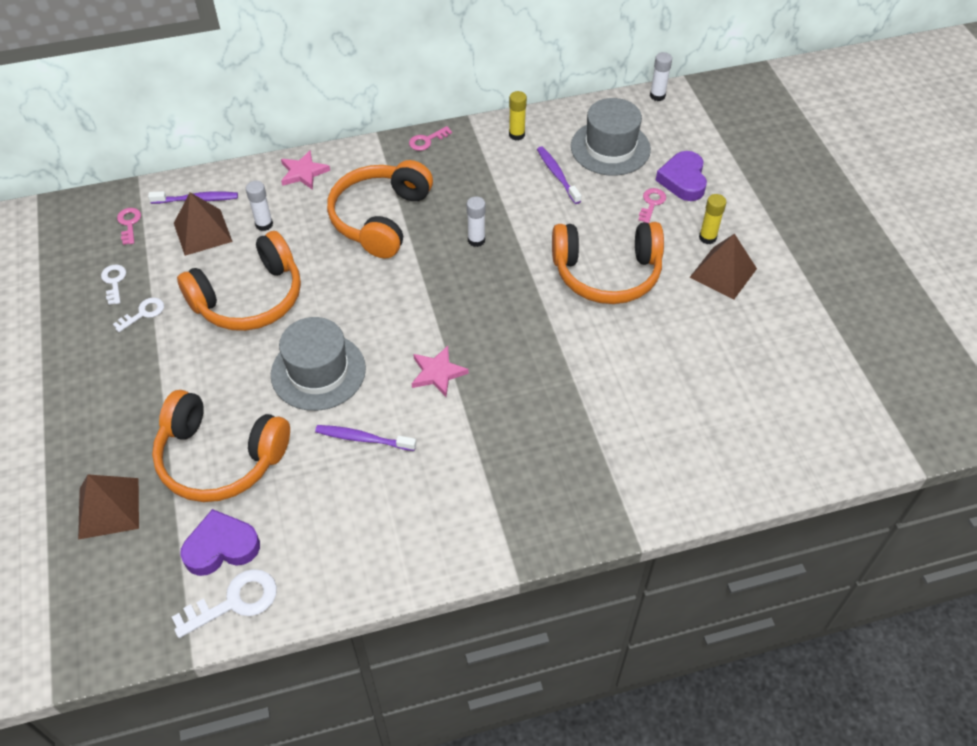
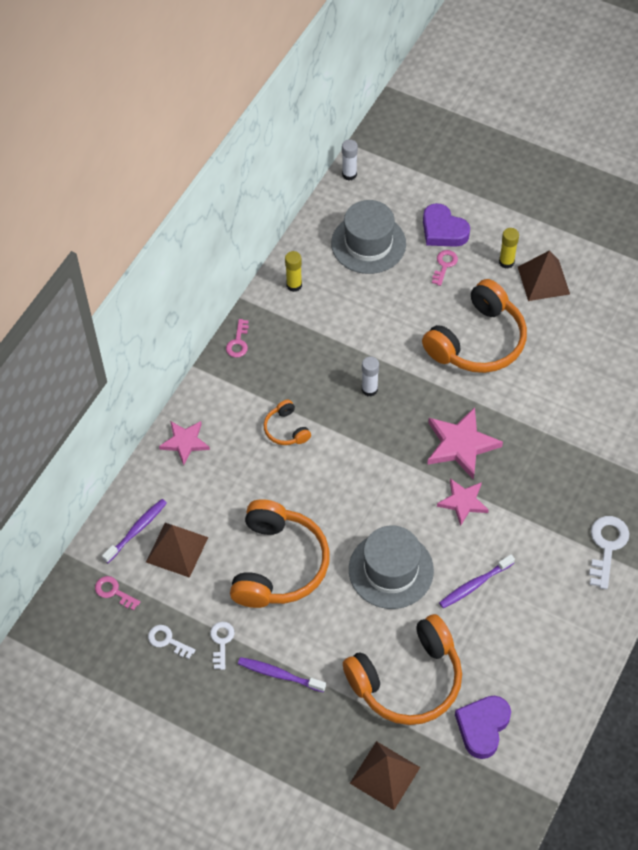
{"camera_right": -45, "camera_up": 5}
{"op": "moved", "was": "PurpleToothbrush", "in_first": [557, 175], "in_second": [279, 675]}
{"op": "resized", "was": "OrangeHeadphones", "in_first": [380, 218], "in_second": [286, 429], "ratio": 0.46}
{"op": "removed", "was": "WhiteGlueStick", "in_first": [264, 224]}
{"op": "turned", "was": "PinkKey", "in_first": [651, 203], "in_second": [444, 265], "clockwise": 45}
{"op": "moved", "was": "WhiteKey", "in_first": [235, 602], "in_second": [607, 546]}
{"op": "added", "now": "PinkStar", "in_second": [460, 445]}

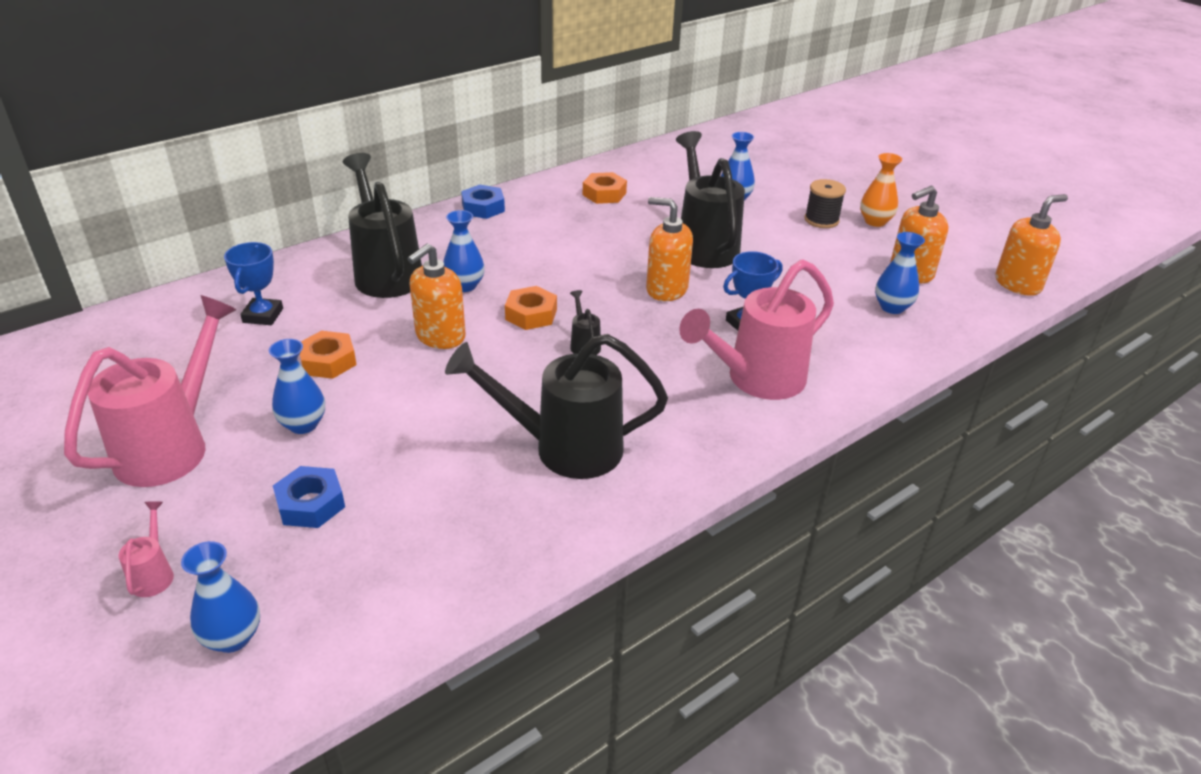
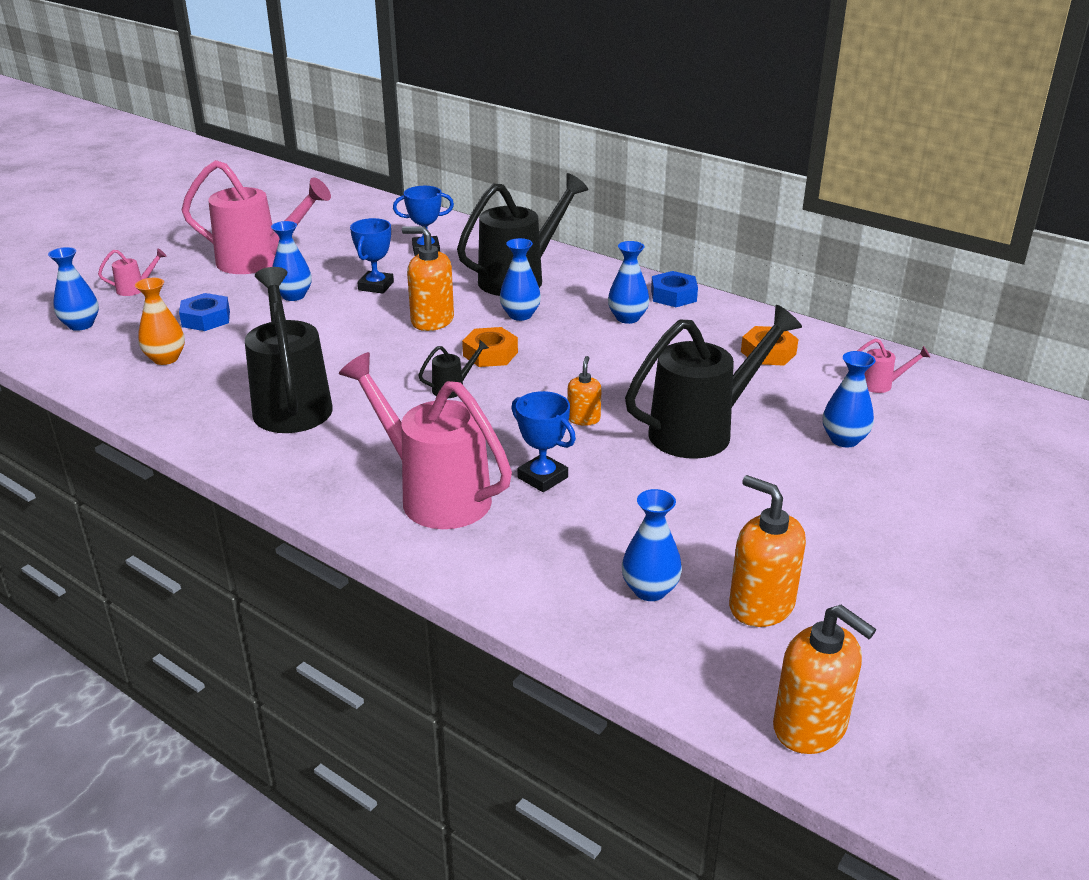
{"camera_right": 75, "camera_up": -5}
{"op": "moved", "was": "OrangeVase", "in_first": [875, 221], "in_second": [165, 358]}
{"op": "removed", "was": "BlackSpool", "in_first": [821, 220]}
{"op": "resized", "was": "OrangeSoapDispenser", "in_first": [666, 289], "in_second": [583, 419], "ratio": 0.56}
{"op": "replaced", "was": "OrangeNut", "now": "BlueTrophy", "in_first": [328, 361], "in_second": [376, 286]}
{"op": "added", "now": "BlueVase", "in_second": [627, 318]}
{"op": "added", "now": "PinkWateringCan", "in_second": [881, 385]}

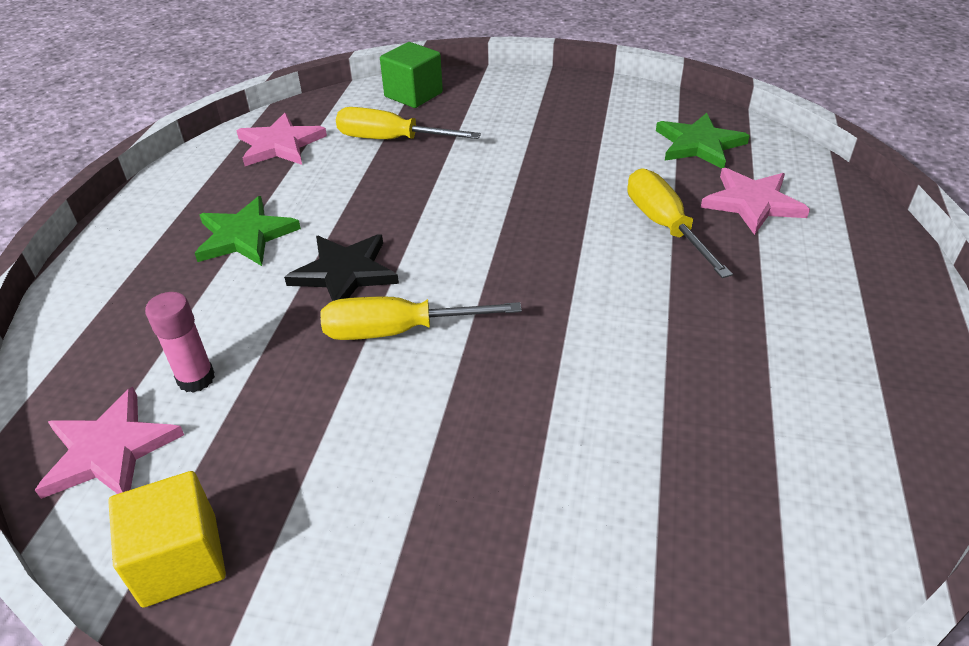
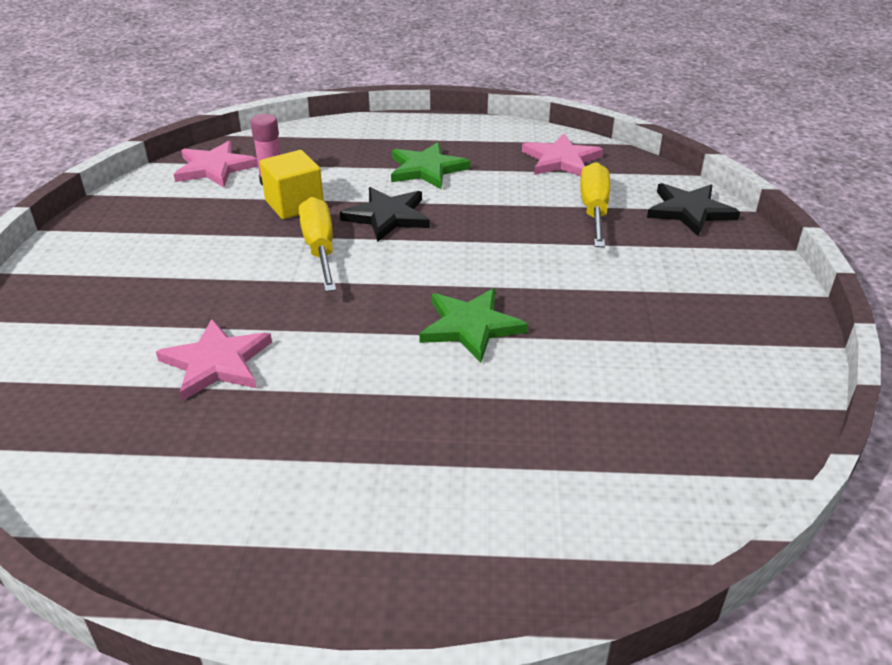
{"camera_right": 80, "camera_up": -5}
{"op": "replaced", "was": "GreenCube", "now": "BlackStar", "in_first": [413, 95], "in_second": [689, 211]}
{"op": "moved", "was": "GreenStar", "in_first": [699, 144], "in_second": [470, 326]}
{"op": "removed", "was": "YellowScrewdriver", "in_first": [663, 225]}
{"op": "moved", "was": "PinkStar", "in_first": [752, 203], "in_second": [217, 363]}
{"op": "moved", "was": "YellowCube", "in_first": [180, 560], "in_second": [294, 204]}

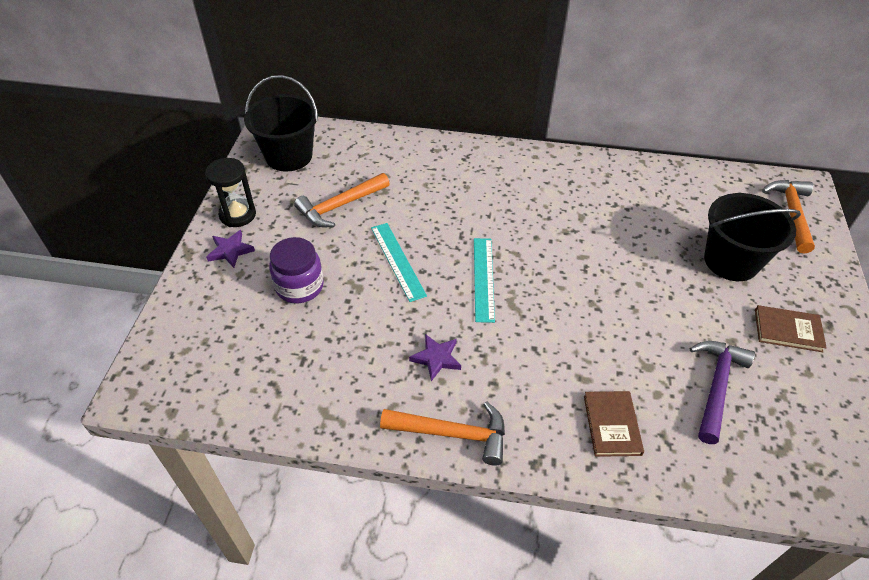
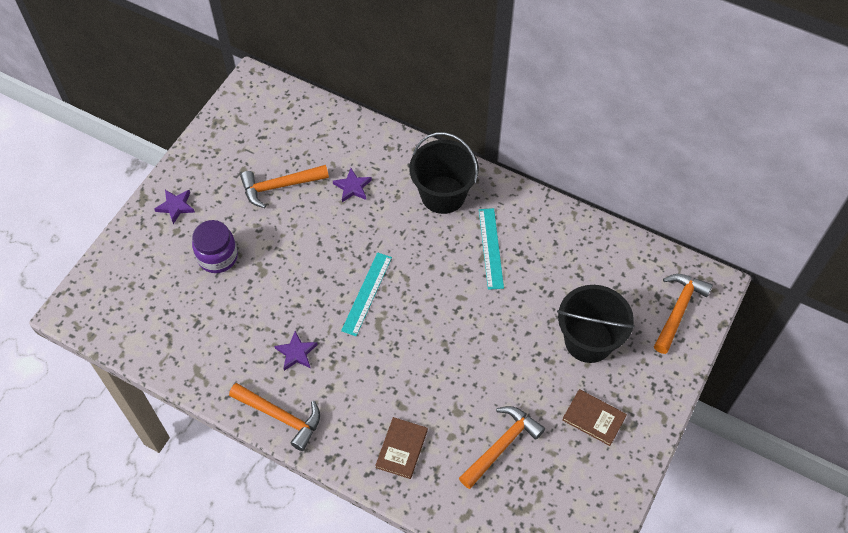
{"camera_right": 20, "camera_up": 10}
{"op": "moved", "was": "BlackBucket", "in_first": [289, 156], "in_second": [443, 195]}
{"op": "removed", "was": "BlackHourglass", "in_first": [237, 215]}
{"op": "moved", "was": "TurquoiseRuler", "in_first": [397, 261], "in_second": [491, 248]}
{"op": "recoloured", "was": "PurpleHammer", "now": "OrangeHammer", "in_first": [716, 386], "in_second": [501, 445]}
{"op": "added", "now": "PurpleStar", "in_second": [352, 187]}

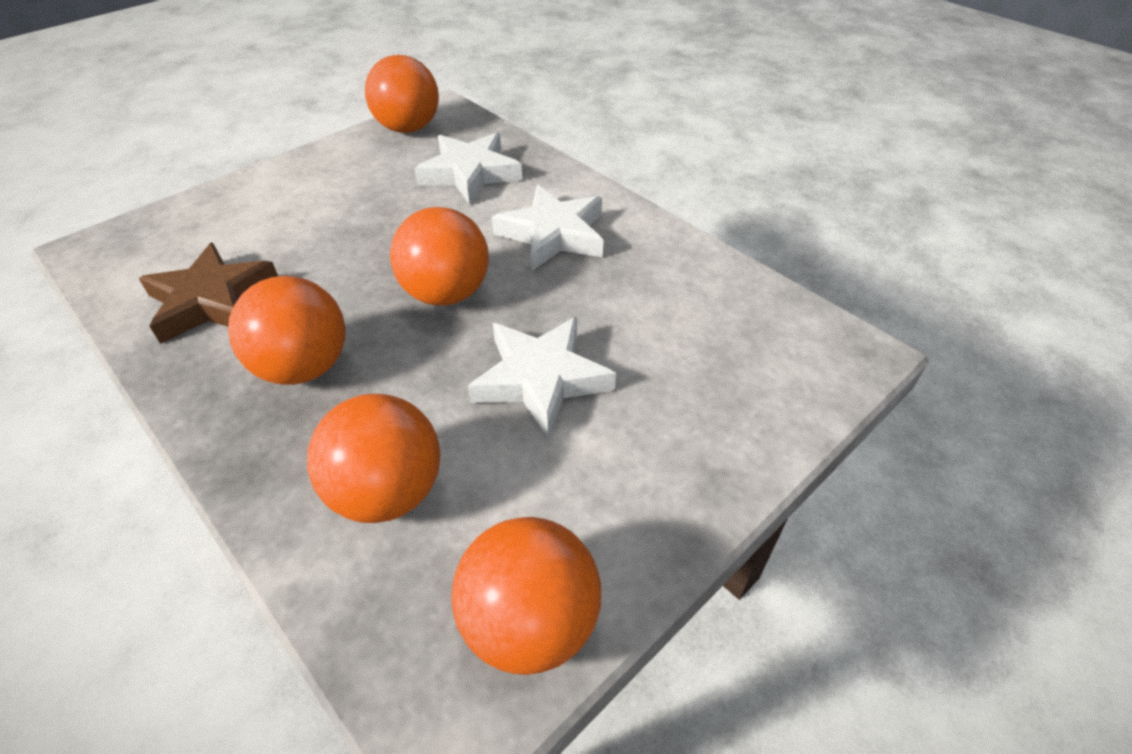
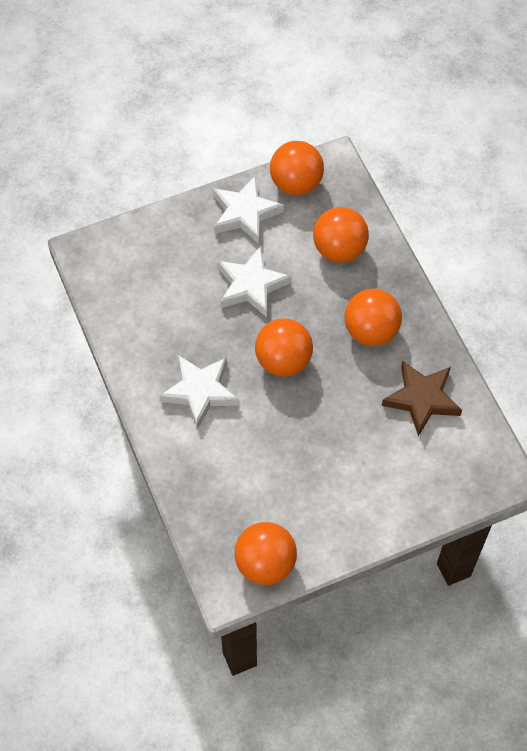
{"camera_right": -160, "camera_up": 15}
{"op": "moved", "was": "WhiteStar", "in_first": [470, 173], "in_second": [245, 213]}

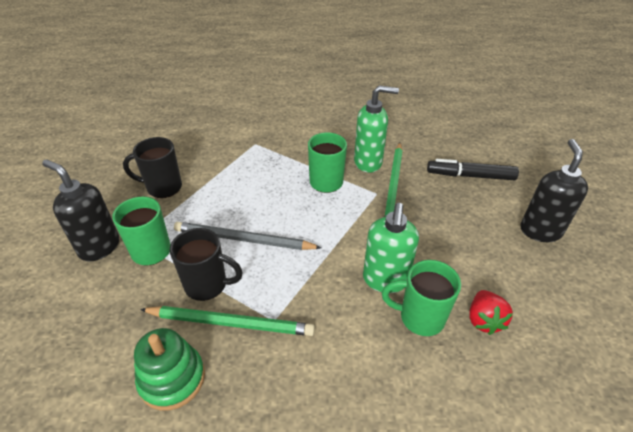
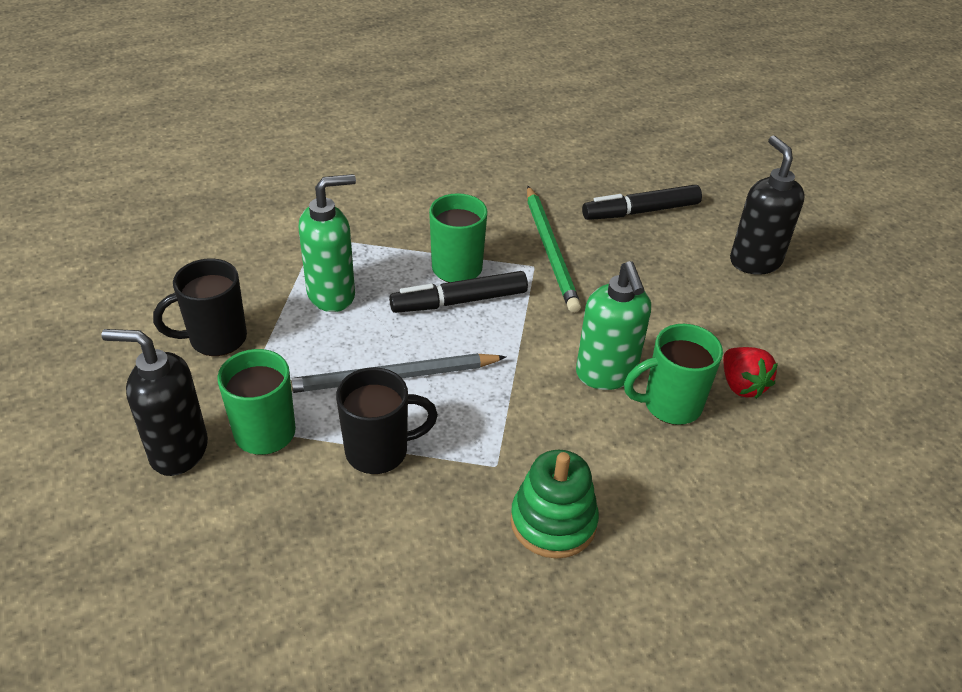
{"camera_right": -25, "camera_up": 0}
{"op": "moved", "was": "GreenSoapDispenser", "in_first": [368, 162], "in_second": [332, 295]}
{"op": "removed", "was": "GreenPencil", "in_first": [230, 323]}
{"op": "moved", "was": "GreenStackingToy", "in_first": [172, 378], "in_second": [553, 522]}
{"op": "added", "now": "BlackMarker", "in_second": [459, 301]}

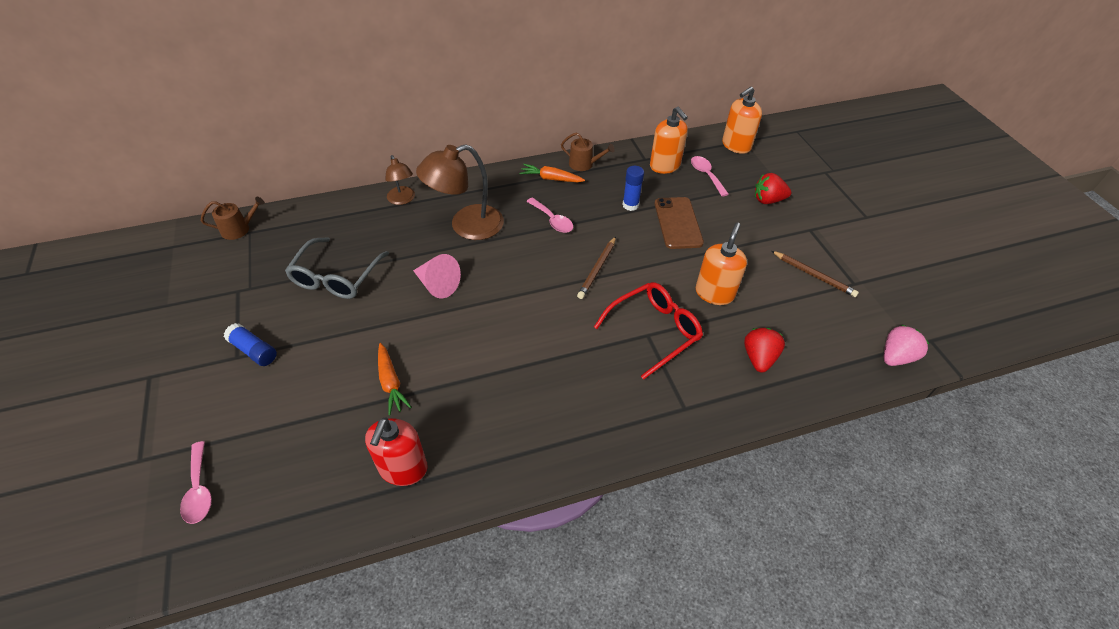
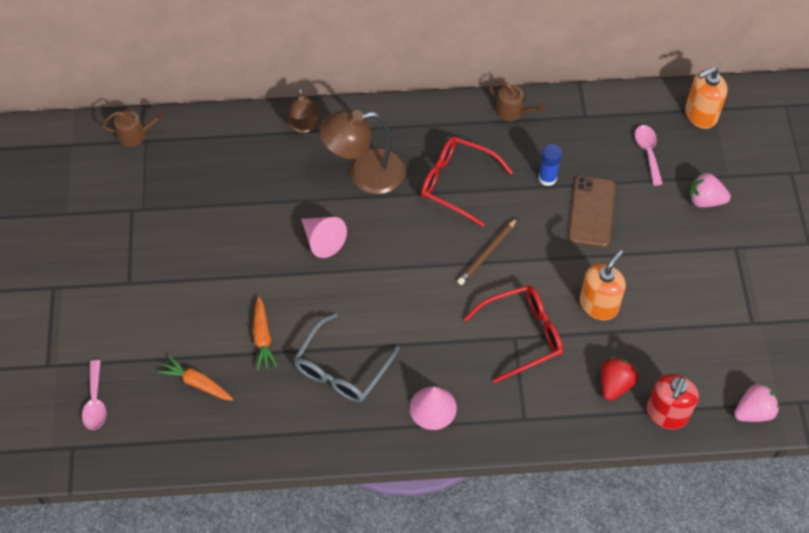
{"camera_right": 15, "camera_up": 10}
{"op": "removed", "was": "OrangeSoapDispenser", "in_first": [665, 166]}
{"op": "moved", "was": "OrangeCarrot", "in_first": [551, 179], "in_second": [197, 383]}
{"op": "recoloured", "was": "RedStrawberry", "now": "PinkStrawberry", "in_first": [768, 200], "in_second": [705, 200]}
{"op": "replaced", "was": "PinkSpoon", "now": "RedGlasses", "in_first": [552, 220], "in_second": [457, 183]}
{"op": "moved", "was": "GreyGlasses", "in_first": [336, 277], "in_second": [341, 369]}
{"op": "removed", "was": "BrownPencil", "in_first": [814, 275]}
{"op": "removed", "was": "BlueGlueStick", "in_first": [254, 350]}
{"op": "moved", "was": "RedSoapDispenser", "in_first": [403, 468], "in_second": [666, 414]}
{"op": "added", "now": "PinkCone", "in_second": [433, 408]}

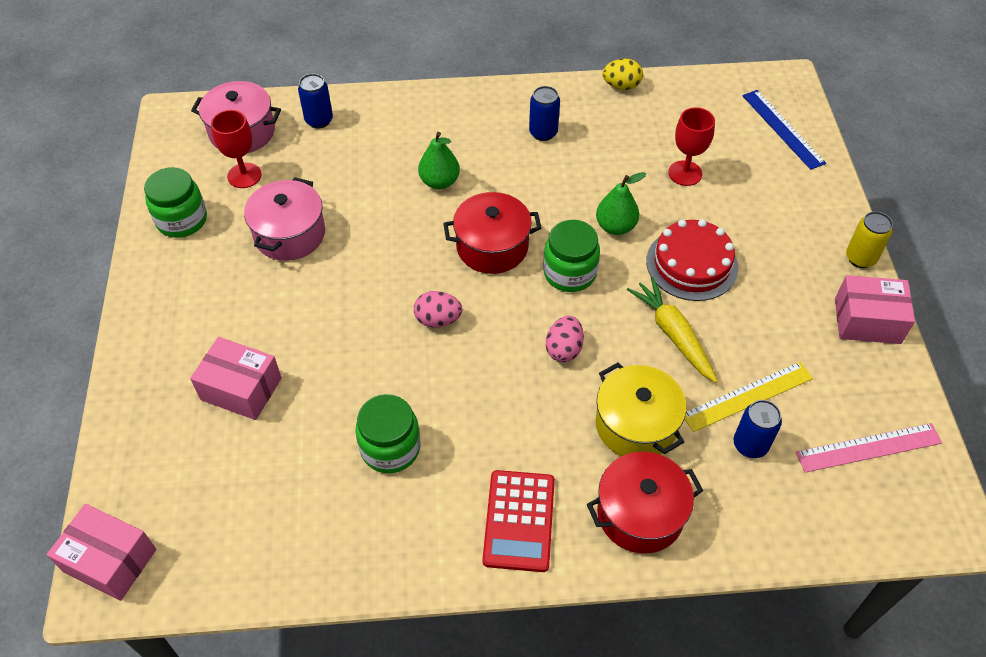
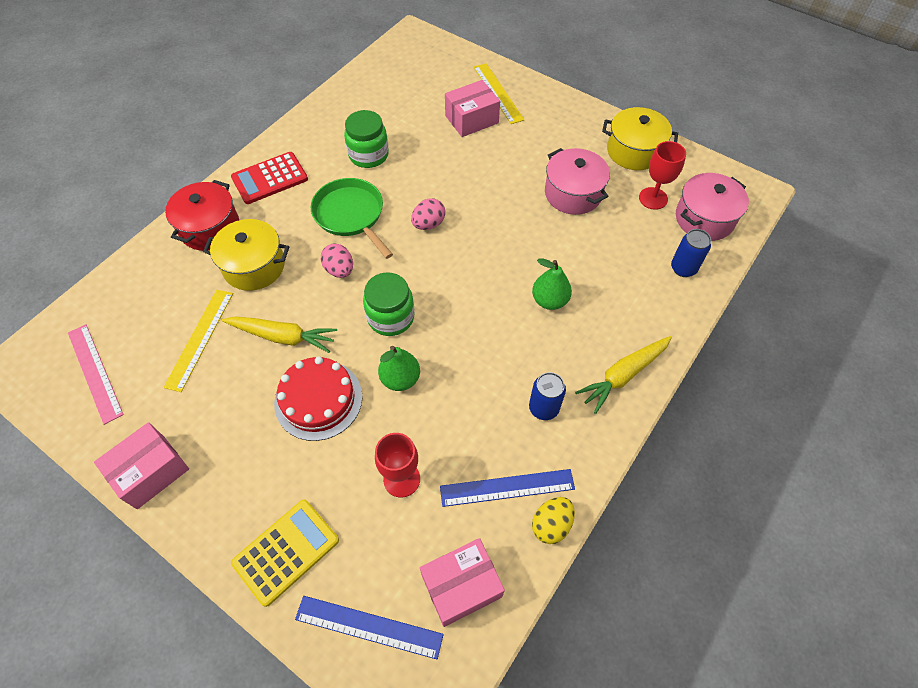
{"camera_right": 130, "camera_up": 5}
{"op": "replaced", "was": "GreenJar", "now": "YellowPot", "in_first": [182, 220], "in_second": [634, 151]}
{"op": "removed", "was": "RedPot", "in_first": [492, 247]}
{"op": "removed", "was": "YellowCan", "in_first": [860, 258]}
{"op": "removed", "was": "BlueCan", "in_first": [750, 445]}
{"op": "turned", "was": "PinkRuler", "in_first": [869, 448], "in_second": [94, 372], "clockwise": -60}
{"op": "turned", "was": "RedCalculator", "in_first": [519, 521], "in_second": [270, 178], "clockwise": -75}
{"op": "moved", "was": "PinkBox", "in_first": [110, 560], "in_second": [461, 586]}
{"op": "added", "now": "YellowRuler", "in_second": [498, 93]}
{"op": "added", "now": "GreenPan", "in_second": [350, 215]}
{"op": "added", "now": "YellowCarrot", "in_second": [623, 375]}
{"op": "added", "now": "BlueRuler", "in_second": [507, 487]}
{"op": "added", "now": "YellowCalculator", "in_second": [286, 551]}

